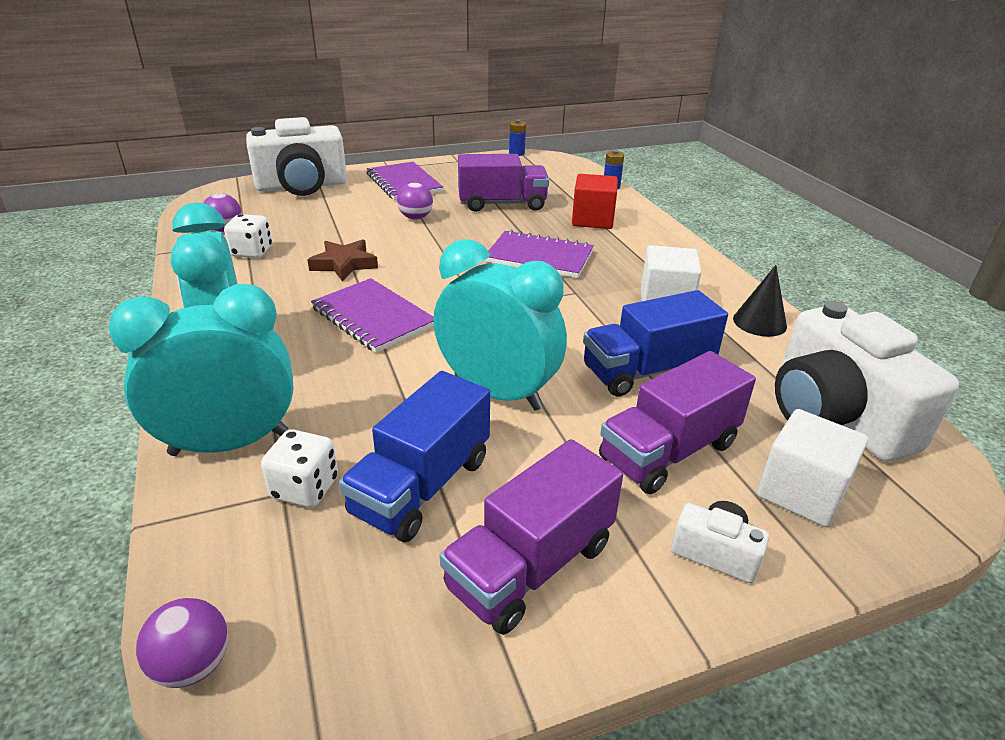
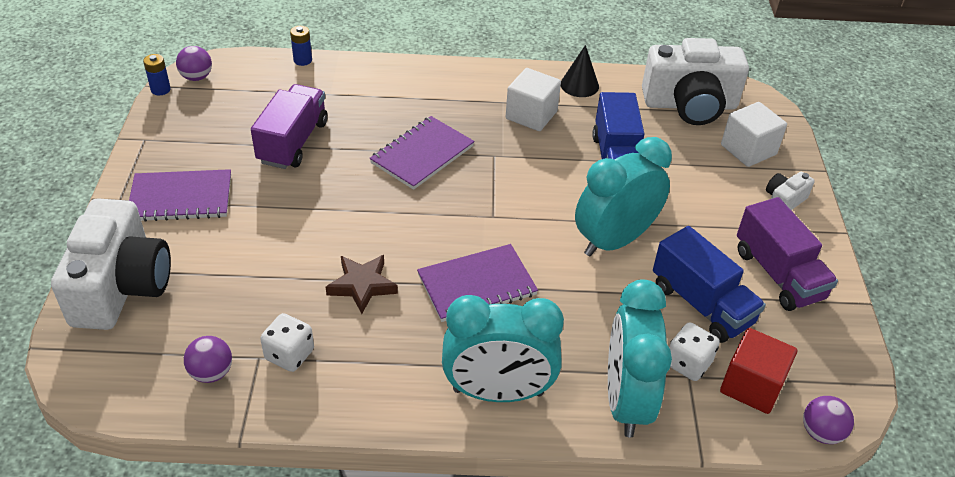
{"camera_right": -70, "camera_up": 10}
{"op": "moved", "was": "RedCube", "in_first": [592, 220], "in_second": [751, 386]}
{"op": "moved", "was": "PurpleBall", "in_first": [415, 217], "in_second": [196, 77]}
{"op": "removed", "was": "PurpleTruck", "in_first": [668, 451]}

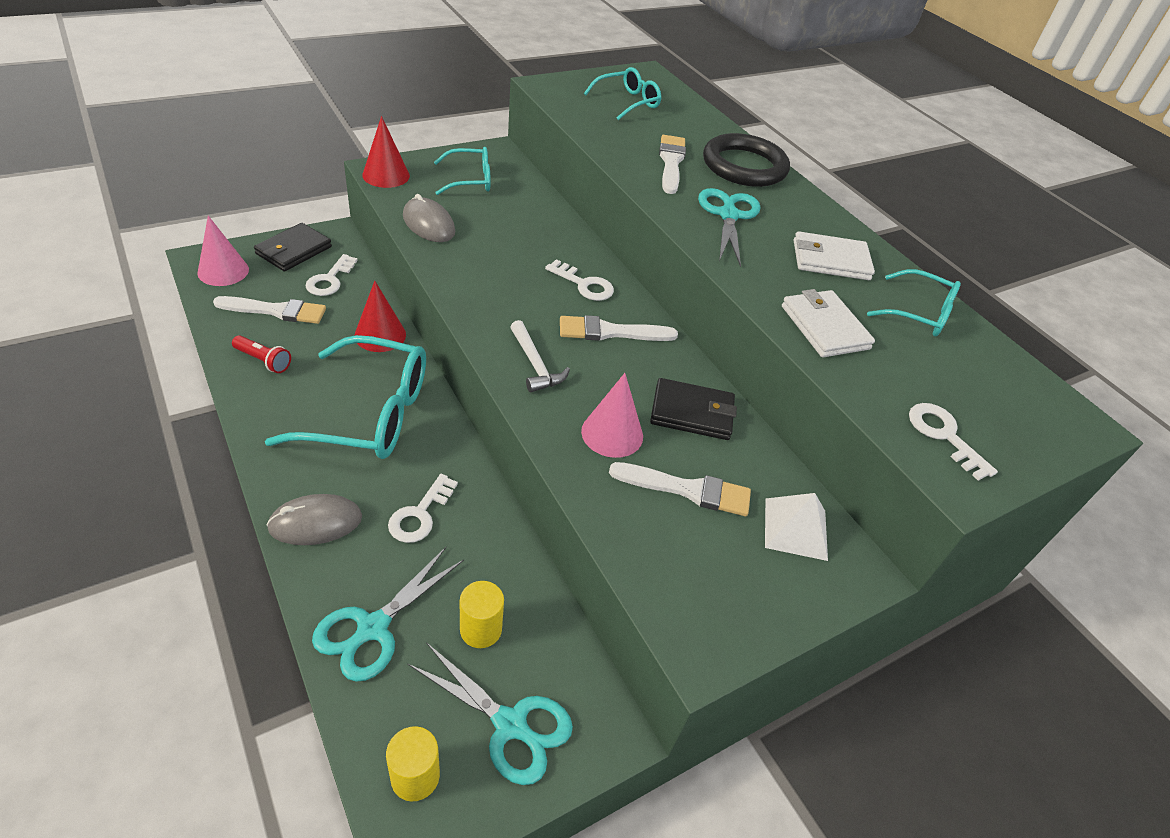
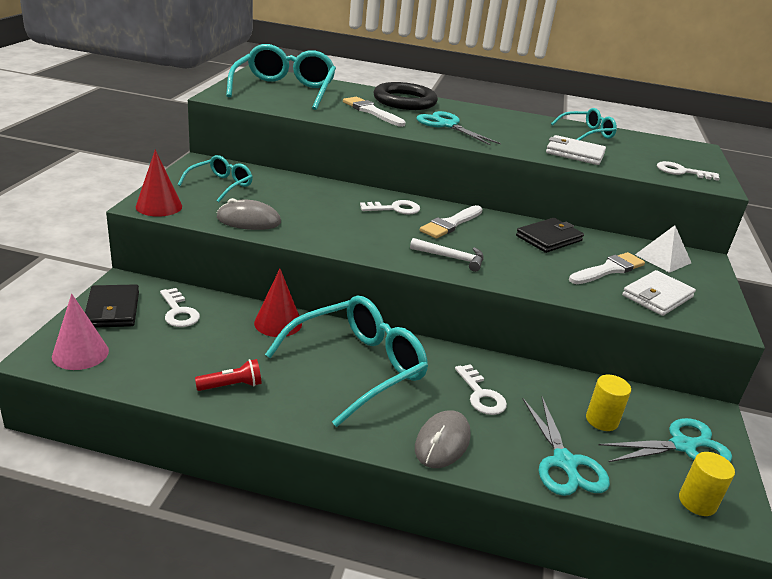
{"camera_right": -45, "camera_up": -15}
{"op": "resized", "was": "TurquoiseGlasses", "in_first": [627, 102], "in_second": [284, 90], "ratio": 1.82}
{"op": "moved", "was": "WhiteWallet", "in_first": [830, 260], "in_second": [657, 296]}
{"op": "removed", "was": "WhiteBrush", "in_first": [276, 311]}
{"op": "removed", "was": "PinkCone", "in_first": [612, 433]}

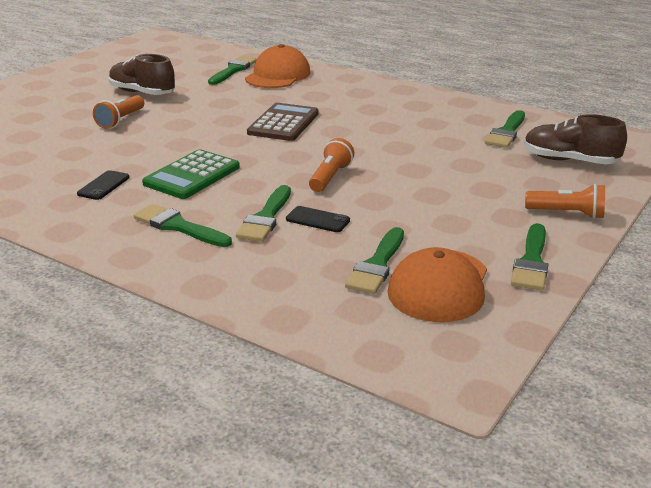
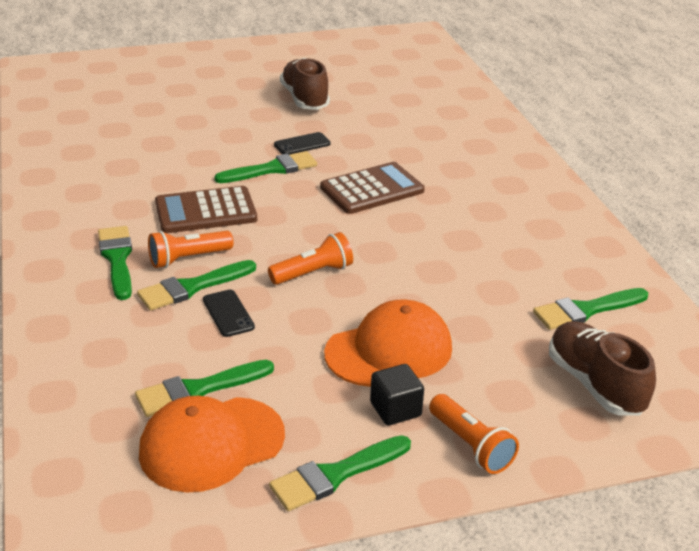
{"camera_right": 40, "camera_up": 5}
{"op": "moved", "was": "OrangeCap", "in_first": [278, 75], "in_second": [389, 350]}
{"op": "moved", "was": "GreenBrush", "in_first": [233, 70], "in_second": [272, 169]}
{"op": "moved", "was": "OrangeFlashlight", "in_first": [121, 120], "in_second": [188, 259]}
{"op": "recoloured", "was": "GreenCalculator", "now": "BrownCalculator", "in_first": [192, 175], "in_second": [206, 211]}
{"op": "moved", "was": "BlackPhone", "in_first": [103, 185], "in_second": [302, 144]}
{"op": "added", "now": "BlackCube", "in_second": [395, 409]}

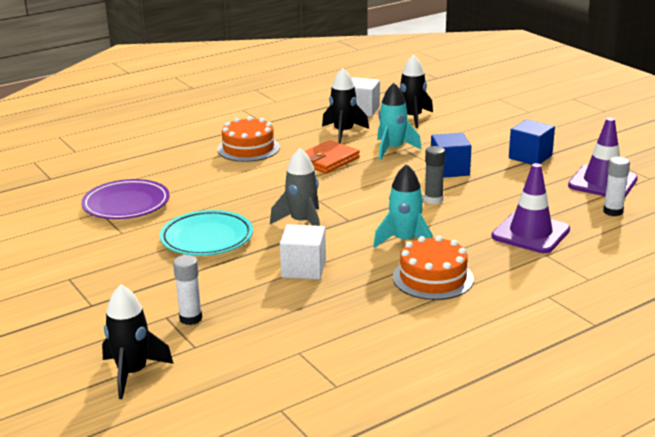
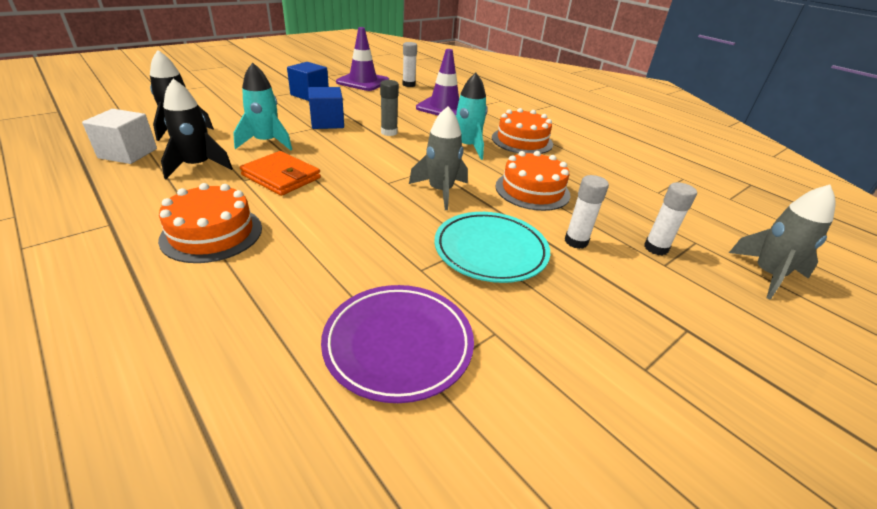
{"camera_right": -100, "camera_up": 10}
{"op": "replaced", "was": "WhiteCube", "now": "OrangeCake", "in_first": [303, 268], "in_second": [532, 190]}
{"op": "recoloured", "was": "BlackRocket", "now": "GreyRocket", "in_first": [132, 373], "in_second": [767, 275]}
{"op": "added", "now": "WhiteGlueStick", "in_second": [576, 241]}

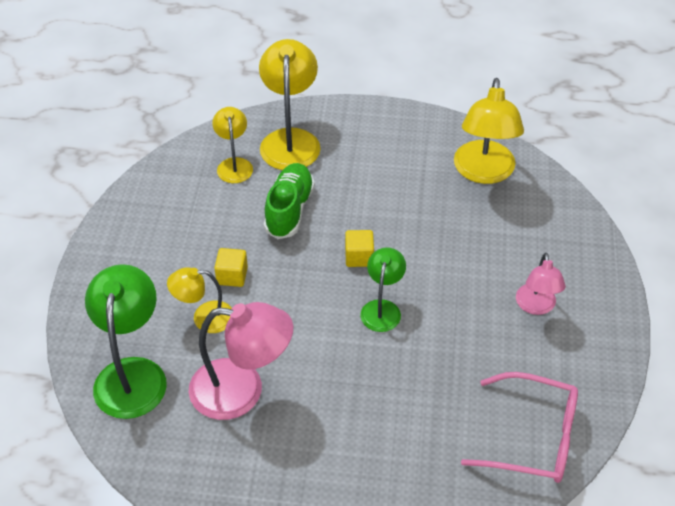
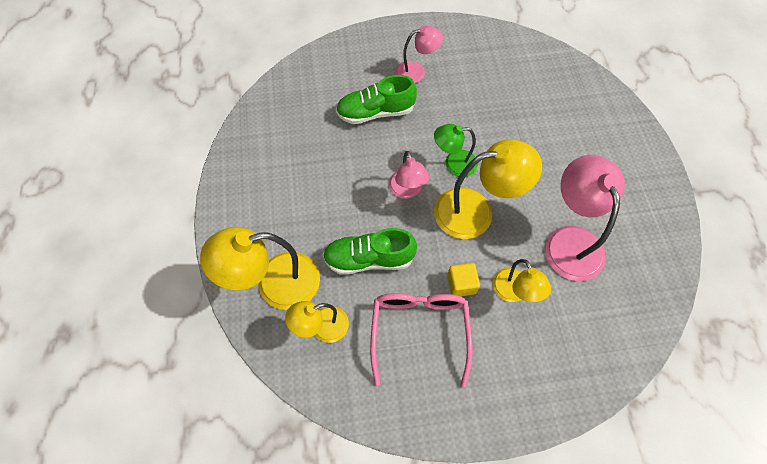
{"camera_right": -105, "camera_up": 15}
{"op": "moved", "was": "YellowLamp", "in_first": [484, 172], "in_second": [476, 211]}
{"op": "replaced", "was": "YellowCube", "now": "PinkLamp", "in_first": [359, 257], "in_second": [407, 191]}
{"op": "removed", "was": "GreenLamp", "in_first": [132, 374]}
{"op": "moved", "was": "PinkGlasses", "in_first": [533, 438], "in_second": [419, 330]}
{"op": "added", "now": "GreenShoe", "in_second": [375, 112]}

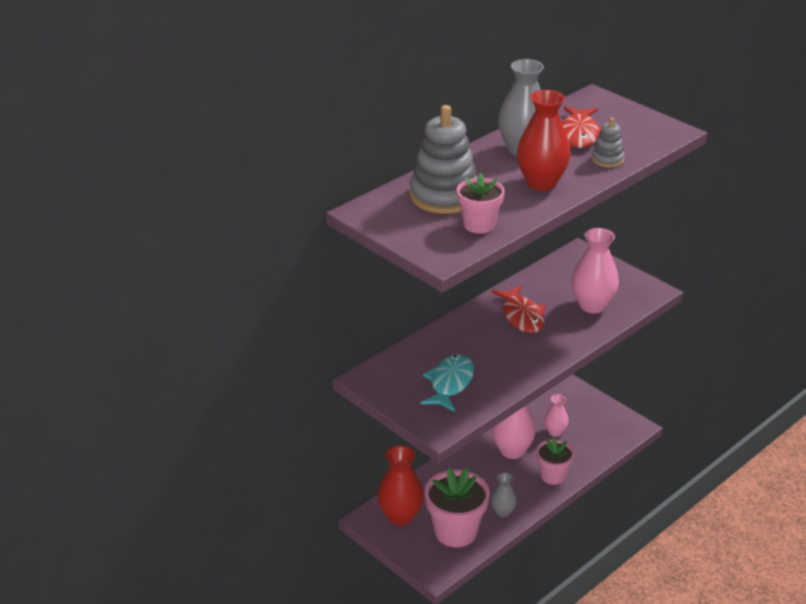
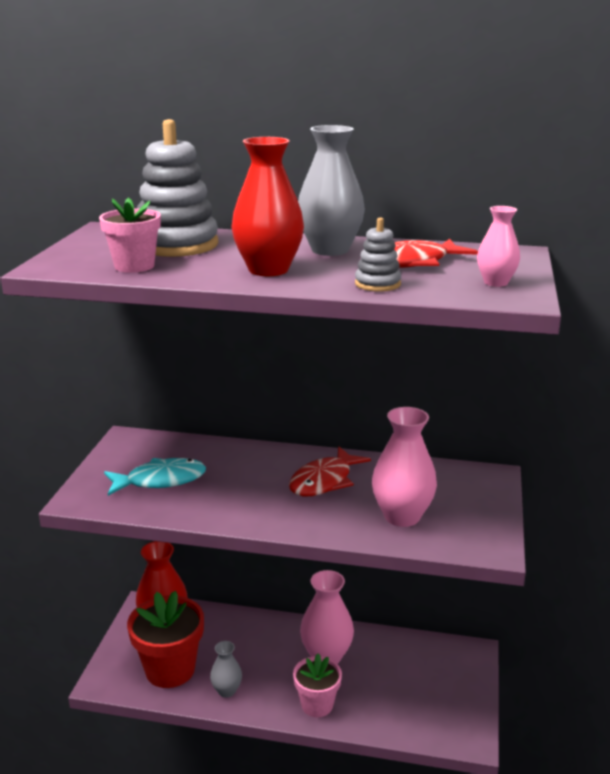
{"camera_right": 55, "camera_up": -10}
{"op": "moved", "was": "PinkVase", "in_first": [555, 432], "in_second": [495, 282]}
{"op": "recoloured", "was": "PinkFlowerPot", "now": "RedFlowerPot", "in_first": [455, 532], "in_second": [170, 669]}

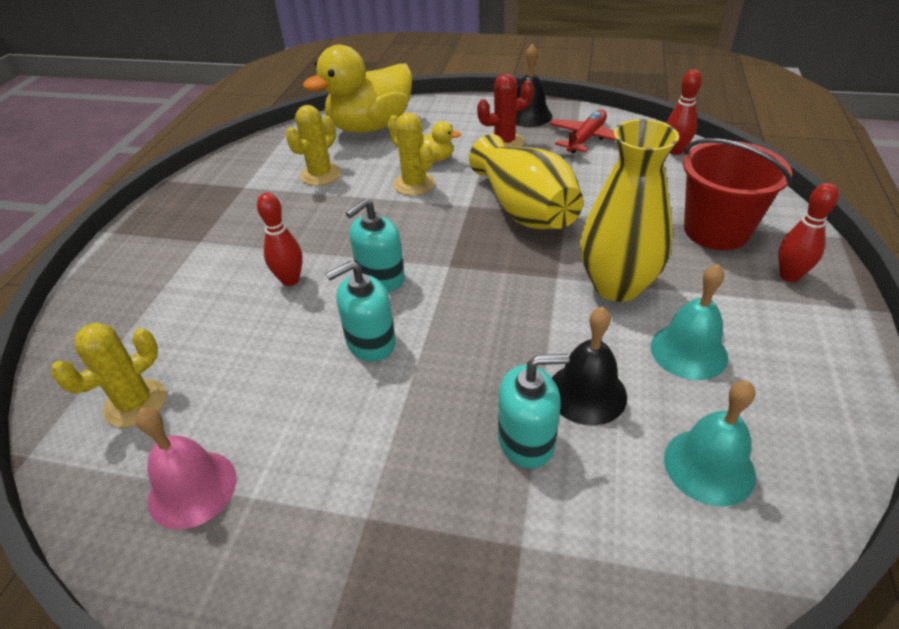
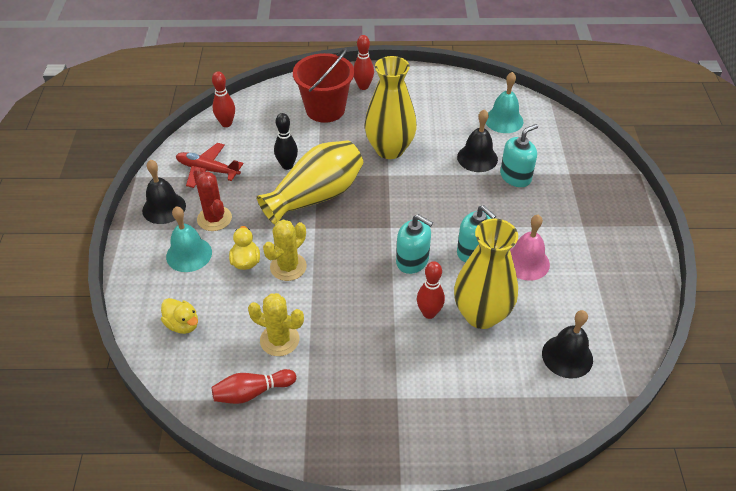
{"camera_right": -105, "camera_up": 5}
{"op": "resized", "was": "YellowDuck", "in_first": [370, 127], "in_second": [182, 324], "ratio": 0.43}
{"op": "moved", "was": "TurquoiseBell", "in_first": [688, 351], "in_second": [189, 254]}
{"op": "replaced", "was": "YellowCactus", "now": "BlackBell", "in_first": [136, 403], "in_second": [567, 356]}
{"op": "turned", "was": "TurquoiseSoapDispenser", "in_first": [526, 440], "in_second": [515, 177], "clockwise": 75}
{"op": "moved", "was": "PinkBell", "in_first": [192, 488], "in_second": [526, 262]}
{"op": "added", "now": "BlackBowlingPin", "in_second": [287, 165]}
{"op": "added", "now": "YellowVase", "in_second": [481, 315]}
{"op": "added", "now": "RedBowlingPin", "in_second": [252, 392]}

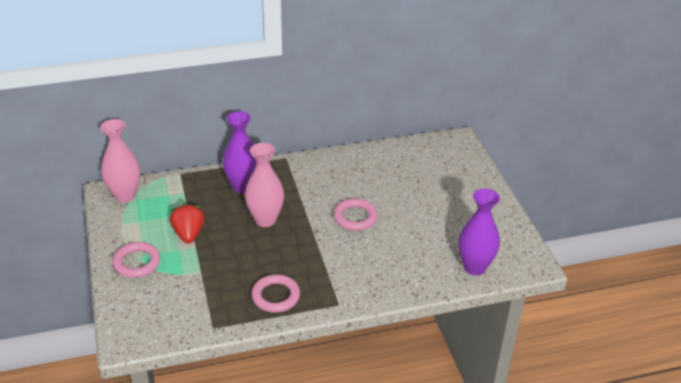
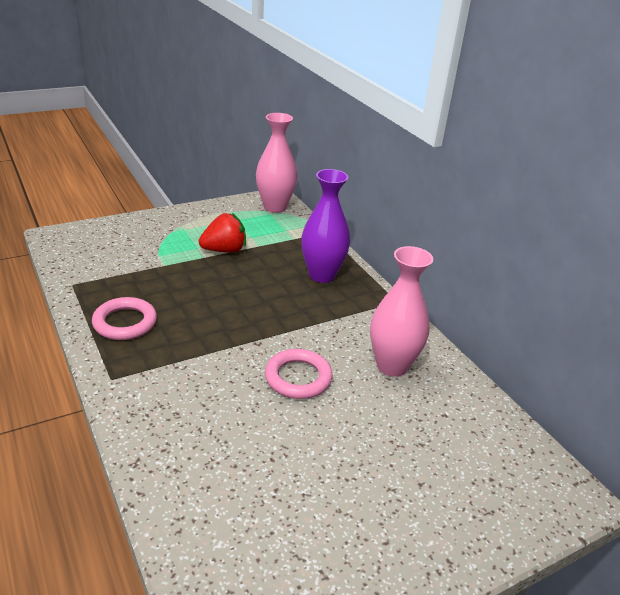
{"camera_right": 75, "camera_up": -5}
{"op": "moved", "was": "PinkVase", "in_first": [265, 220], "in_second": [392, 366]}
{"op": "removed", "was": "PurpleVase", "in_first": [474, 267]}
{"op": "removed", "was": "PinkRing", "in_first": [137, 262]}

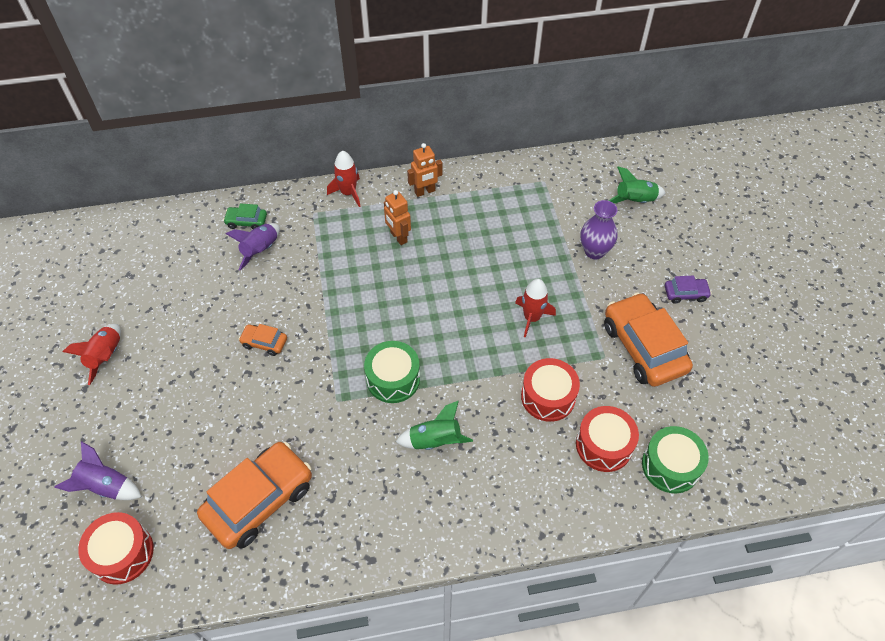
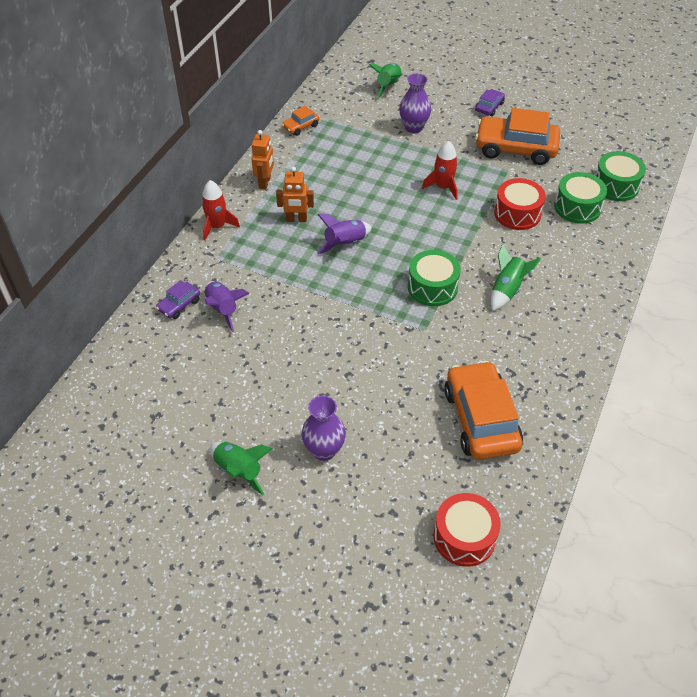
{"camera_right": -55, "camera_up": -5}
{"op": "recoloured", "was": "GreenCar", "now": "PurpleCar", "in_first": [246, 221], "in_second": [179, 305]}
{"op": "recoloured", "was": "RedRocket", "now": "GreenRocket", "in_first": [106, 356], "in_second": [239, 471]}
{"op": "moved", "was": "OrangeCar", "in_first": [264, 343], "in_second": [300, 126]}
{"op": "recoloured", "was": "RedDrum", "now": "GreenDrum", "in_first": [604, 445], "in_second": [577, 207]}
{"op": "moved", "was": "PurpleRocket", "in_first": [106, 486], "in_second": [345, 244]}
{"op": "added", "now": "PurpleVase", "in_second": [324, 450]}

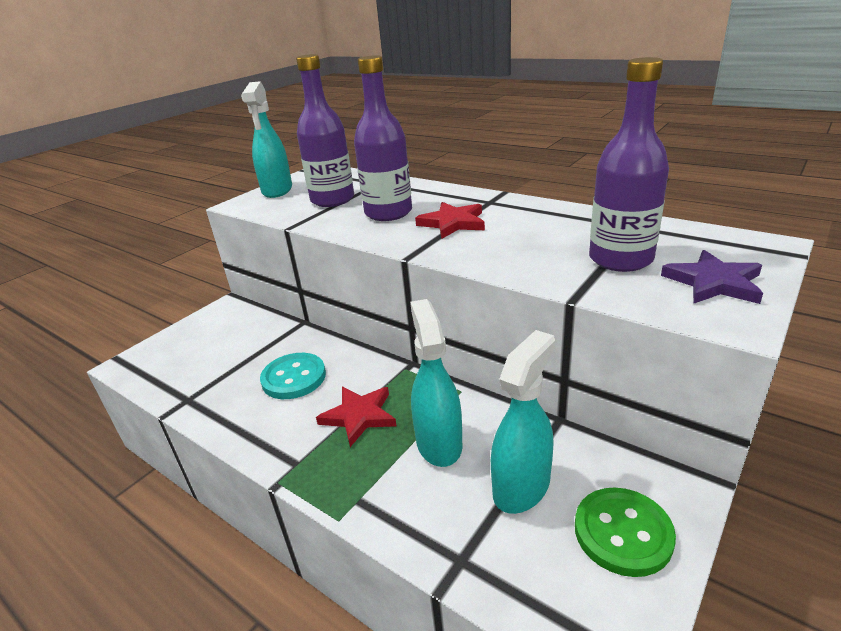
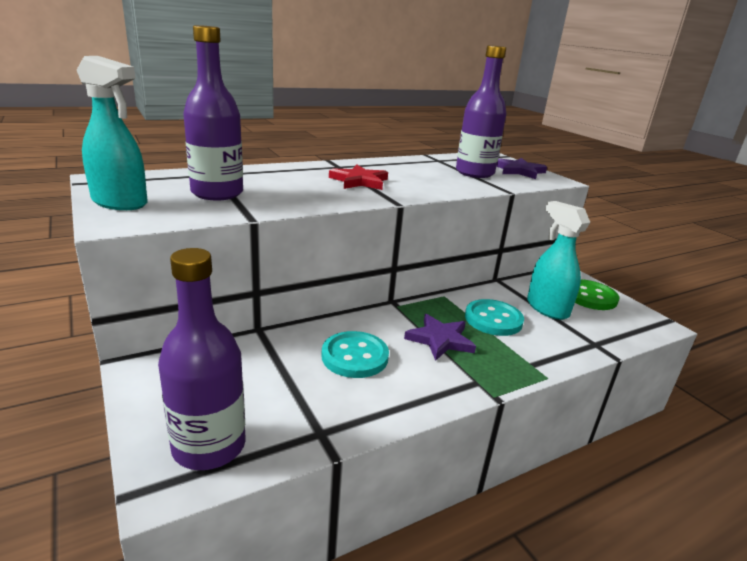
{"camera_right": -70, "camera_up": -5}
{"op": "moved", "was": "PurpleBottle", "in_first": [388, 213], "in_second": [209, 446]}
{"op": "replaced", "was": "TurquoiseSprayBottle", "now": "TurquoiseButton", "in_first": [438, 443], "in_second": [493, 319]}
{"op": "recoloured", "was": "RedStar", "now": "PurpleStar", "in_first": [359, 416], "in_second": [440, 340]}

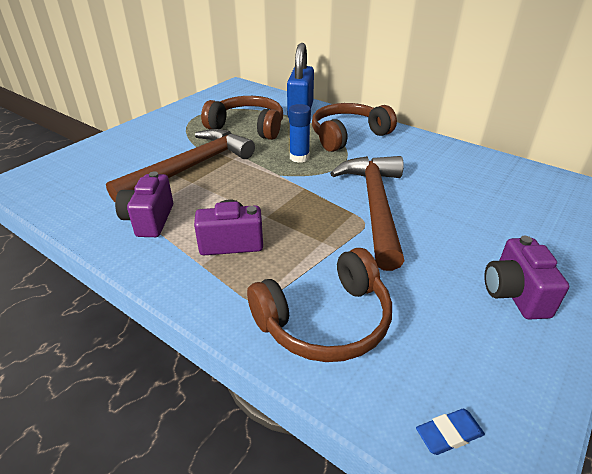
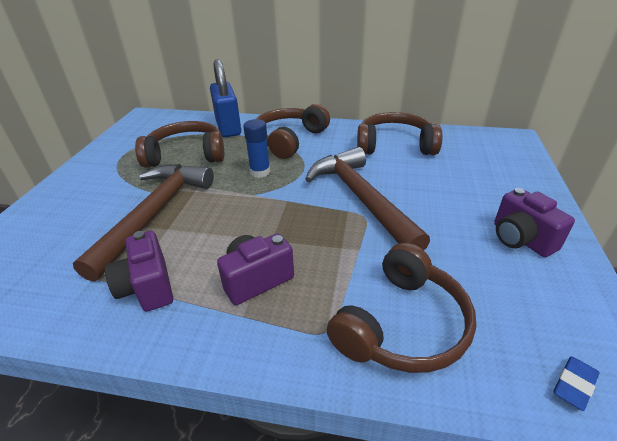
{"camera_right": -25, "camera_up": 0}
{"op": "added", "now": "BrownHeadphones", "in_second": [394, 145]}

